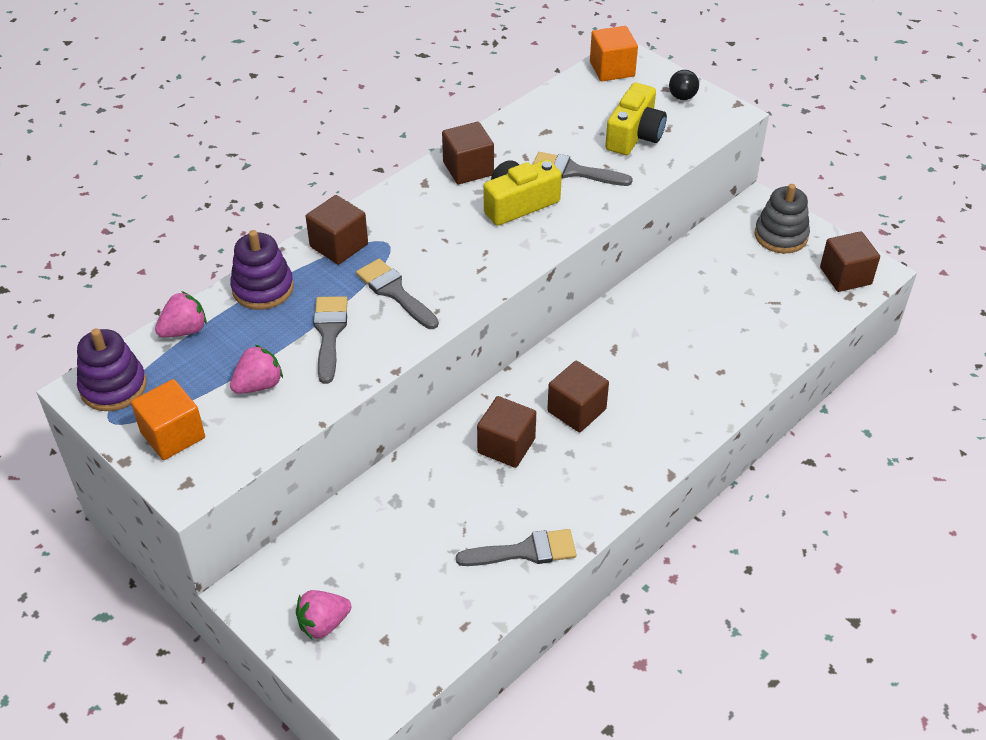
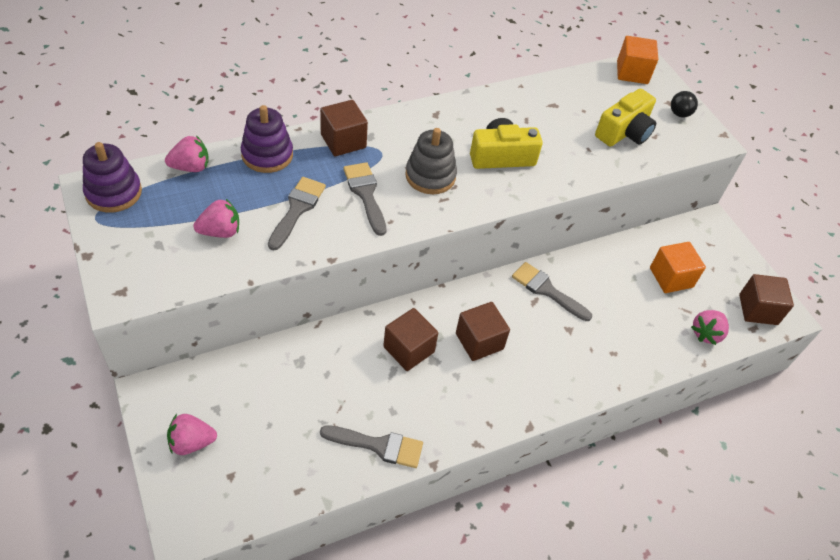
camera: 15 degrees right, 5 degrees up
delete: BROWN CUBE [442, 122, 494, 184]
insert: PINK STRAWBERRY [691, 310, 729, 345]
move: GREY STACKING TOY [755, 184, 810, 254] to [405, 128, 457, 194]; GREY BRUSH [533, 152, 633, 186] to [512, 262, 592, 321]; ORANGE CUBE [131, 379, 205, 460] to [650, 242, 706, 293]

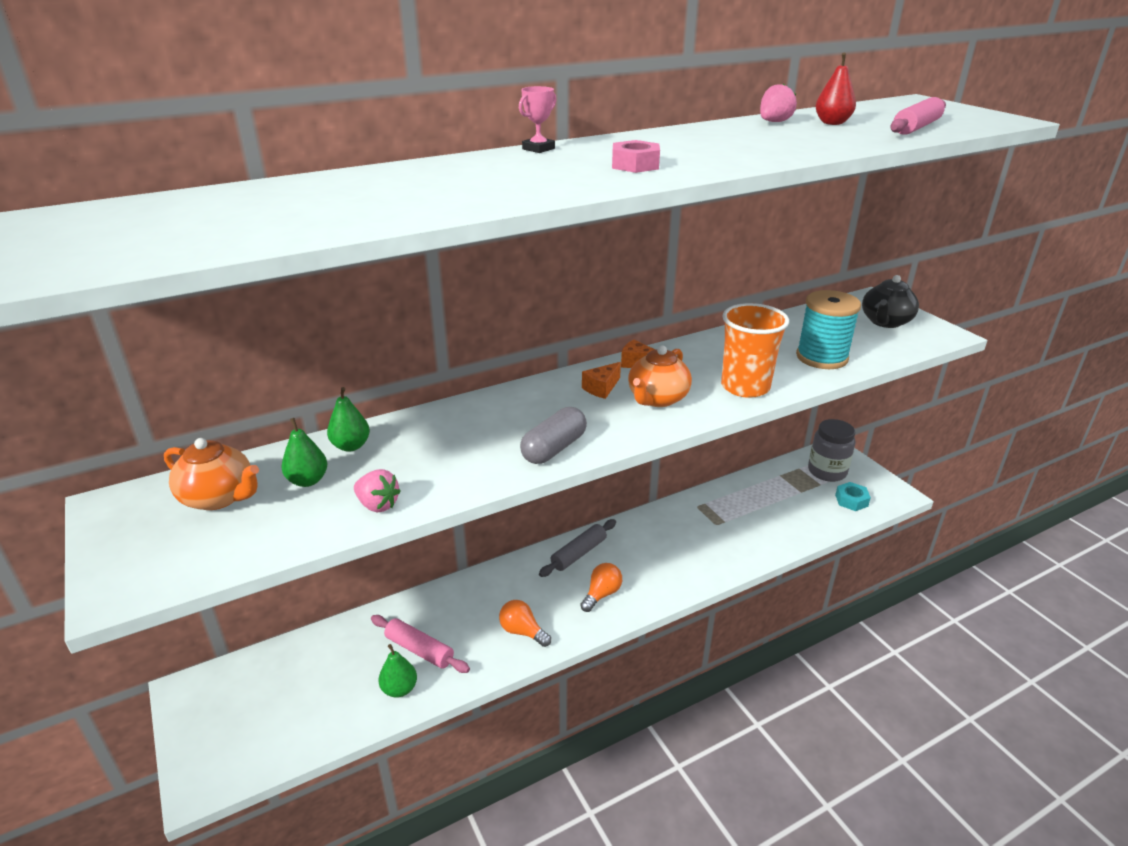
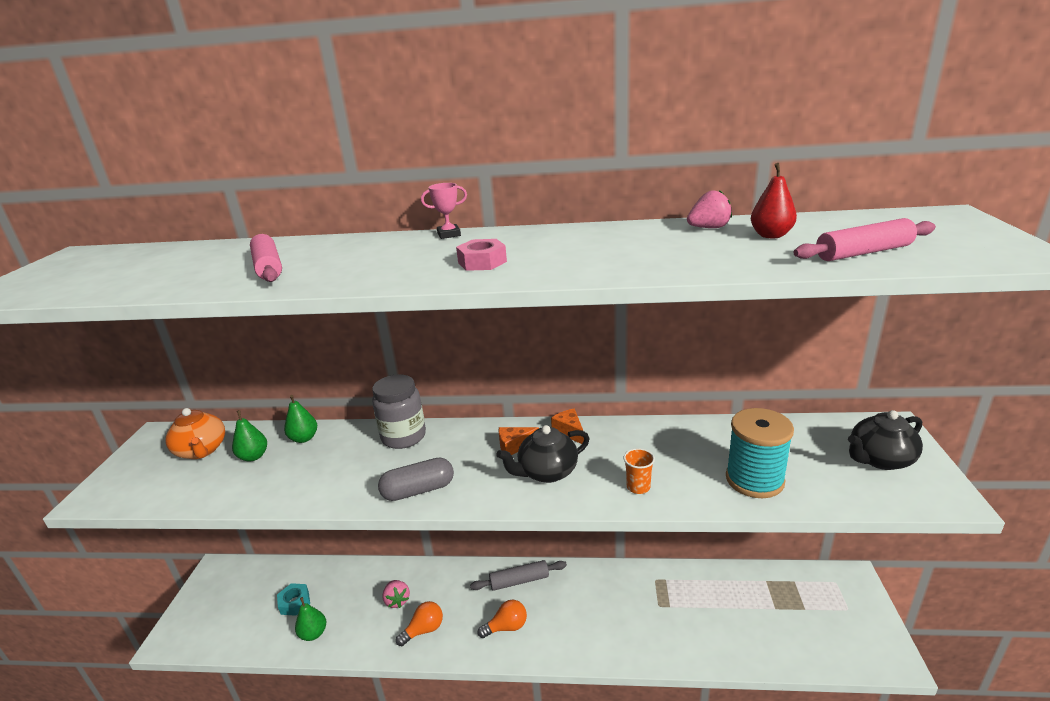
camera: 35 degrees right, 5 degrees down
move: PINK ROLLING PIN [371, 615, 470, 673] to [250, 234, 282, 282]; TURQUOISE NUT [835, 482, 871, 511] to [277, 583, 310, 616]; GREY JAR [808, 419, 855, 482] to [372, 374, 426, 449]; PINK STRAWBERRY [354, 469, 401, 513] to [382, 580, 410, 608]
recolor: ORANGE TEAPOT [628, 346, 692, 407] to BLACK TEAPOT [496, 425, 590, 483]
rotate: ORANGE LIGHT BULB [499, 600, 551, 647] = [396, 601, 443, 646] 75 degrees clockwise
resize: ORANGE CUP [721, 303, 789, 398] = [624, 448, 655, 494] x0.47

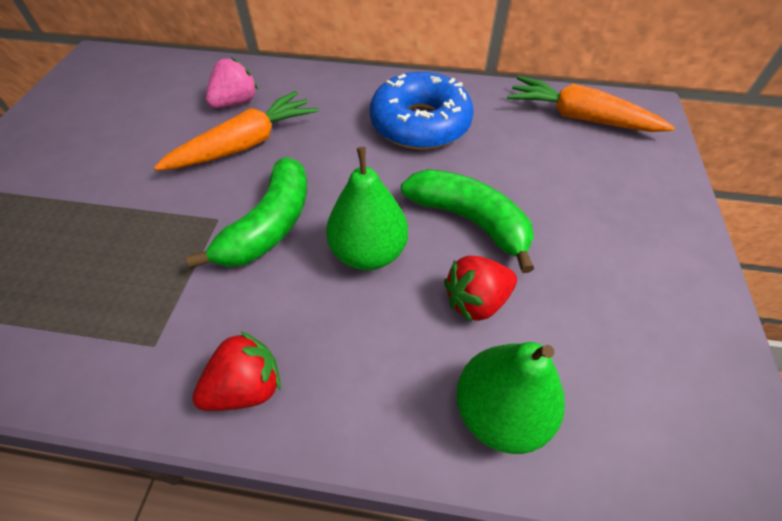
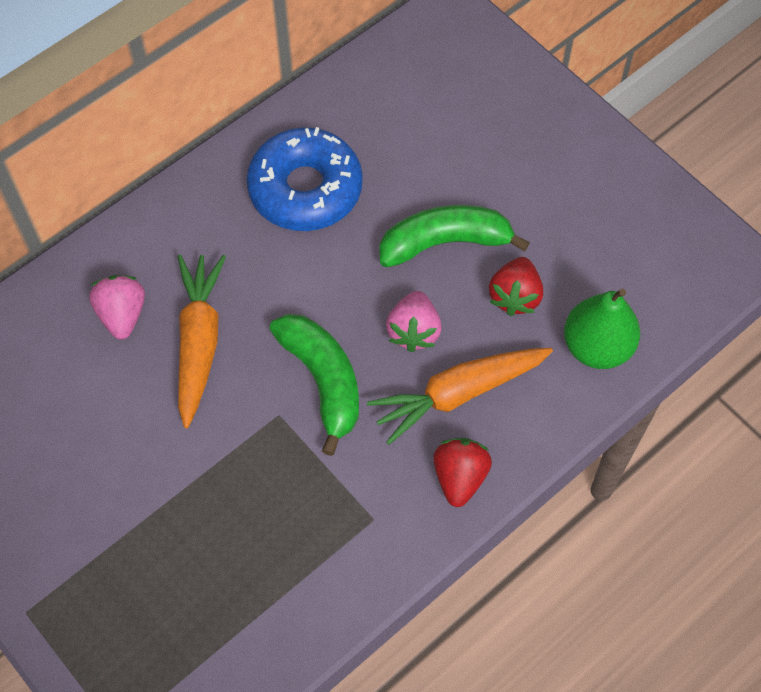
camera: 50 degrees left, 10 degrees up
move: ORANGE CARROT [507, 76, 675, 132] to [367, 348, 553, 445]
replace: GREEN PEAR [326, 147, 408, 270] to PINK STRAWBERRY [386, 291, 442, 352]

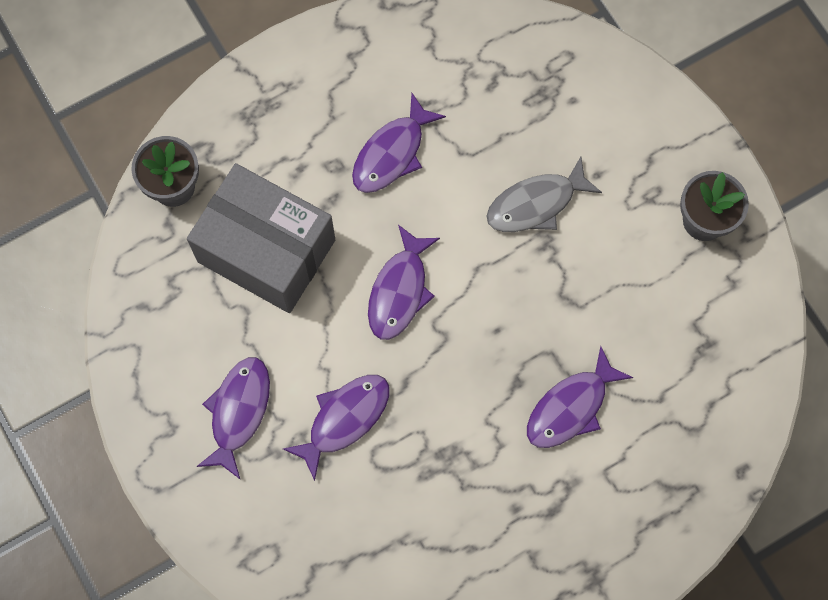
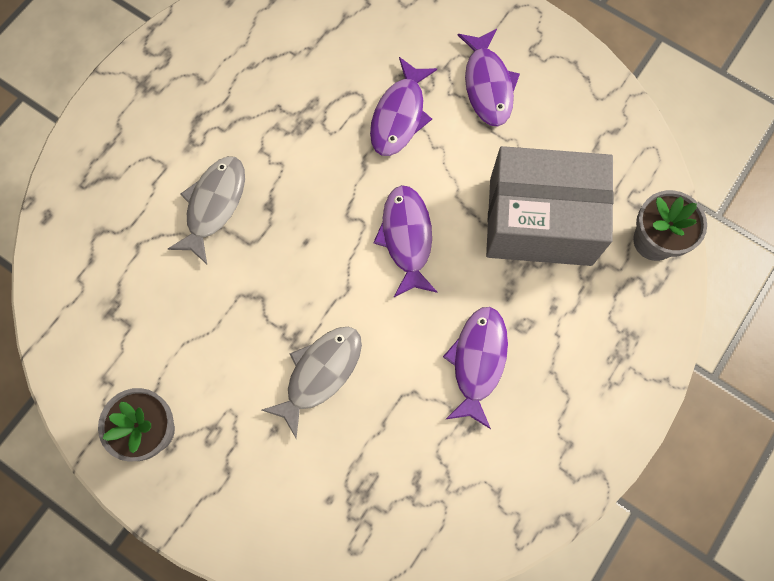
camera: 155 degrees right, 0 degrees up
recolor: PURPLE FISH [527, 346, 633, 448] to GREY FISH [168, 156, 245, 264]

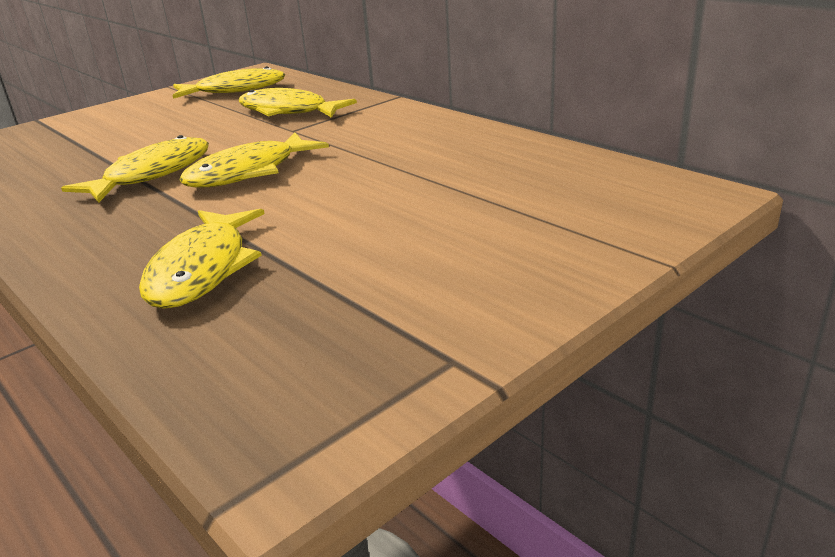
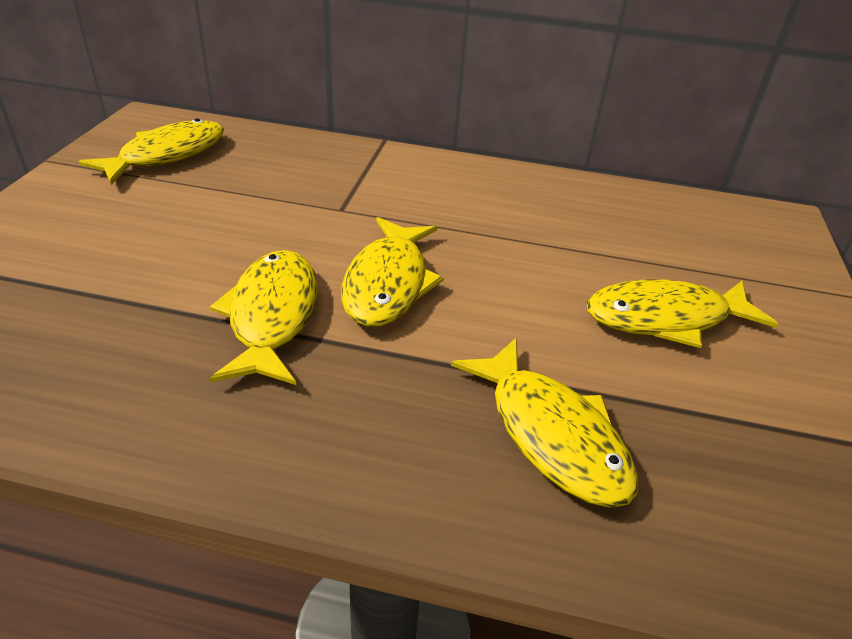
camera: 40 degrees left, 10 degrees up
move: YELLOW FISH [239, 88, 357, 118] to [587, 279, 778, 348]

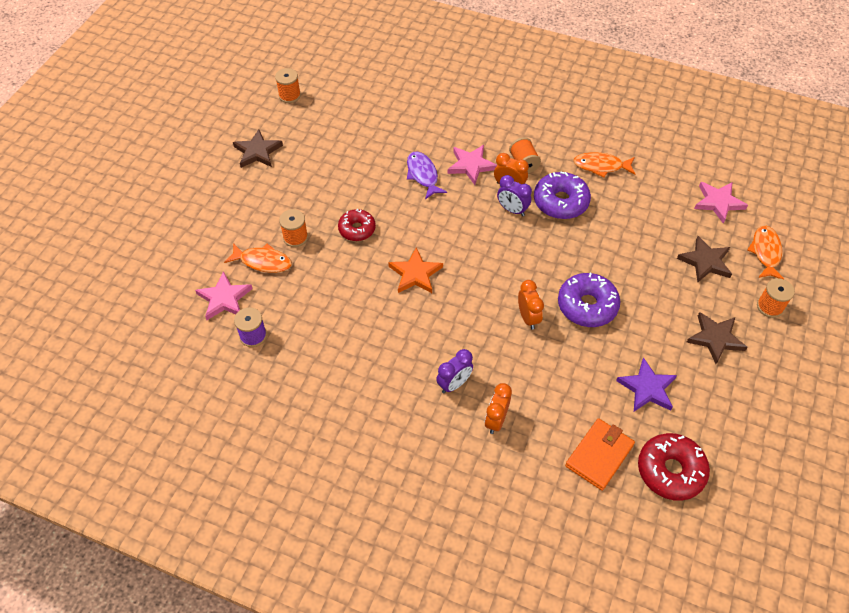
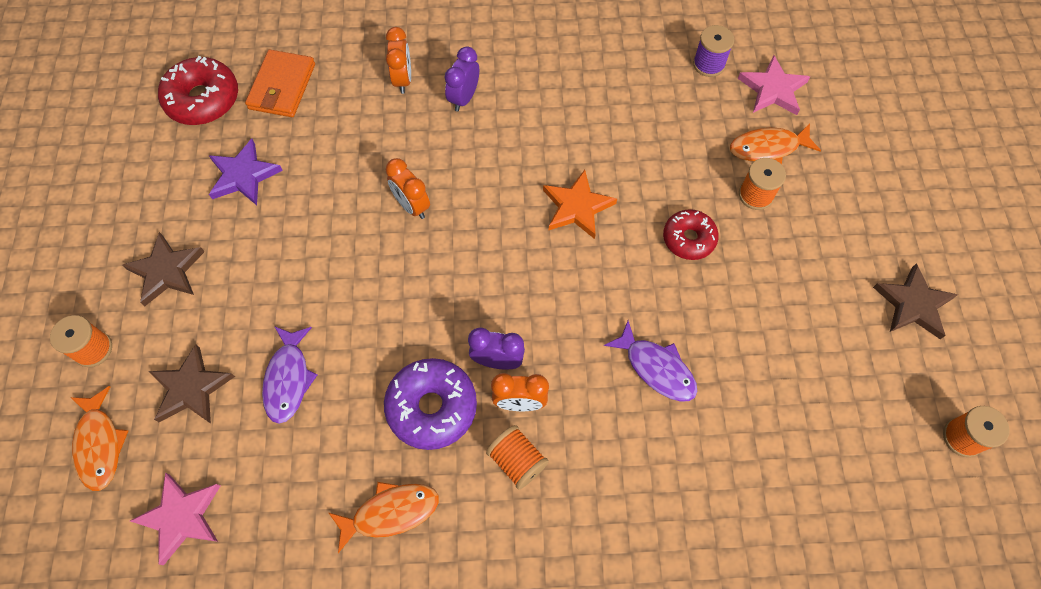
camera: 155 degrees right, 10 degrees up
delete: PINK STAR [448, 145, 497, 185]; PURPLE DONUT [558, 273, 620, 327]
insert: PURPLE FISH [262, 326, 318, 424]

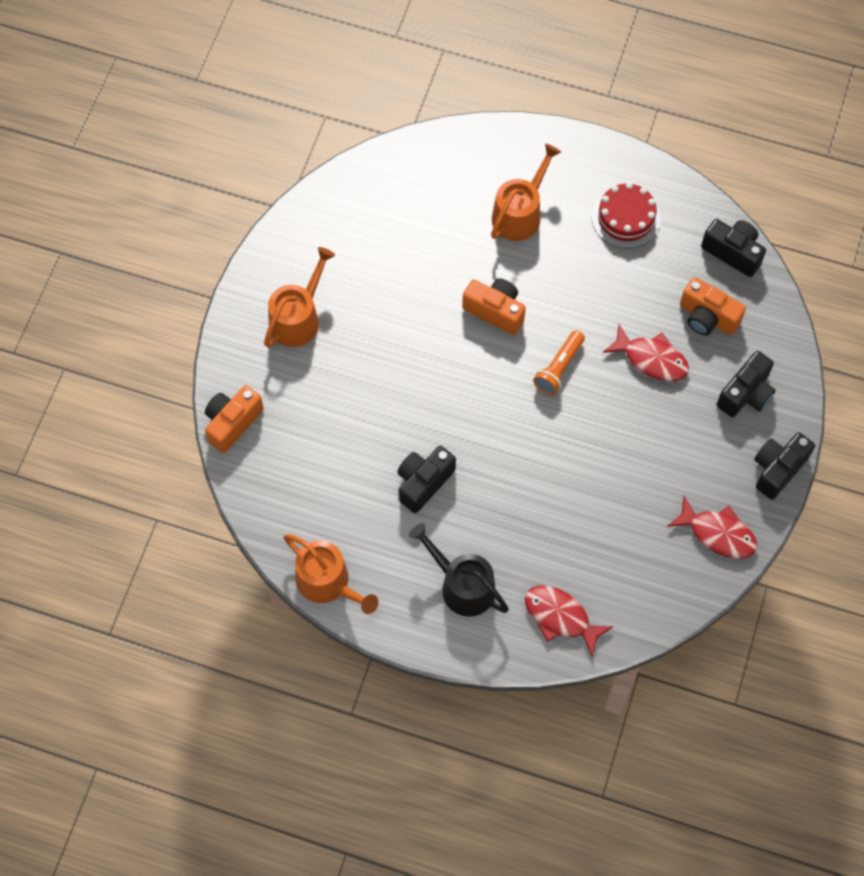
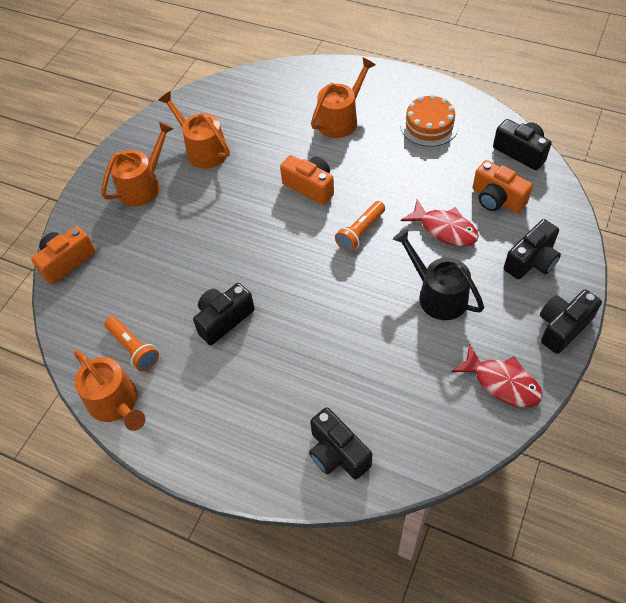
camera: 10 degrees right, 10 degrees down
insert: ORANGE FLASHLIGHT [104, 316, 159, 371]; ORANGE WATERING CAN [158, 91, 230, 169]
move: BLACK WATERING CAN [409, 523, 509, 617] to [393, 229, 484, 320]
replace: RED FISH [525, 585, 613, 658] to BLACK CAMERA [309, 407, 372, 480]
recolor: RED CAKE [592, 182, 661, 249] to ORANGE CAKE [400, 94, 459, 147]

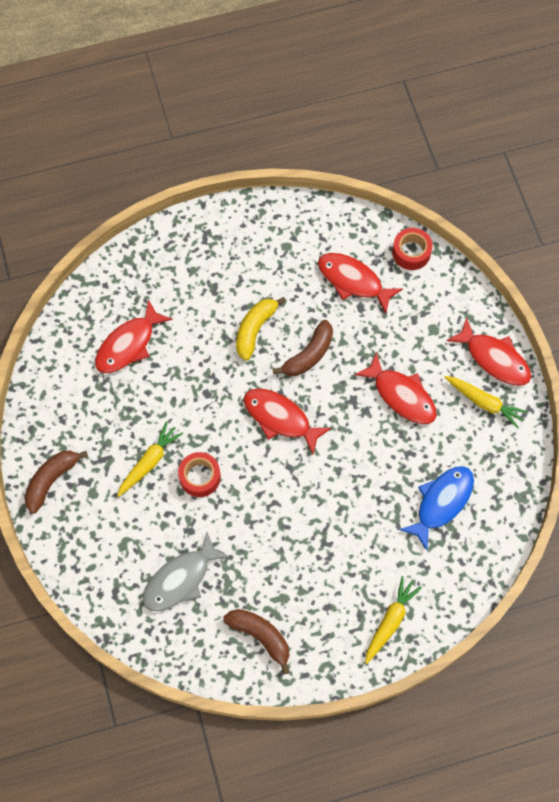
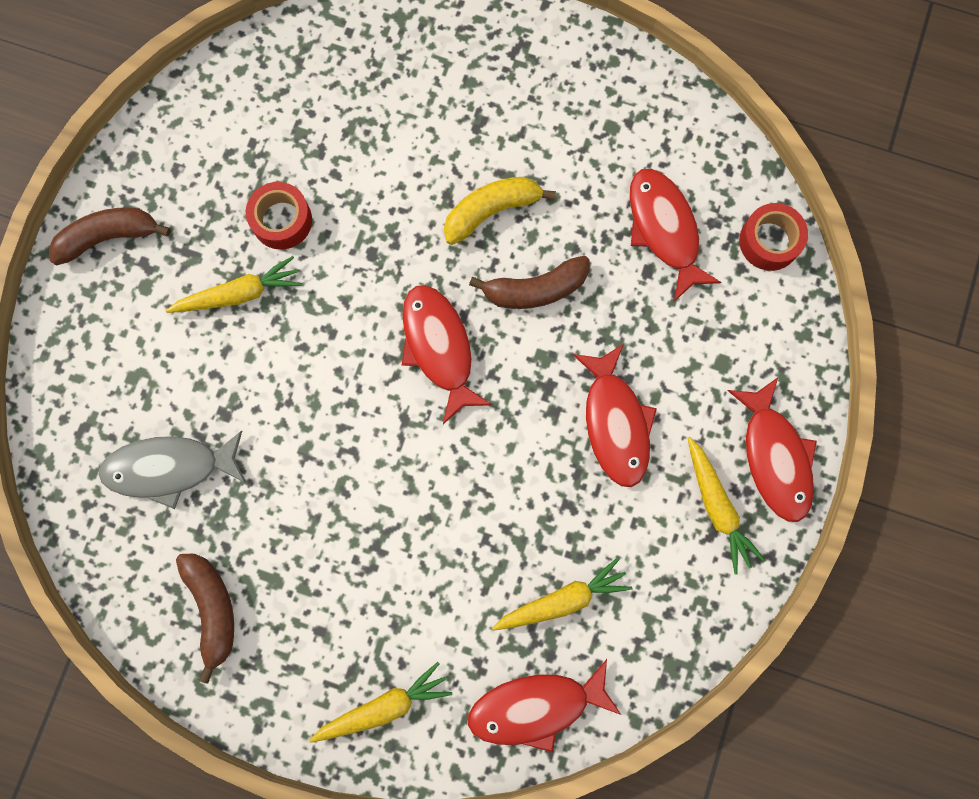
camera: 35 degrees right, 10 degrees up
move: RED TAPE [178, 452, 221, 497] to [246, 182, 312, 250]; RED FISH [95, 299, 173, 373] to [468, 659, 621, 752]
replace: BLUE FISH [399, 466, 474, 551] to YELLOW CARROT [492, 557, 633, 631]

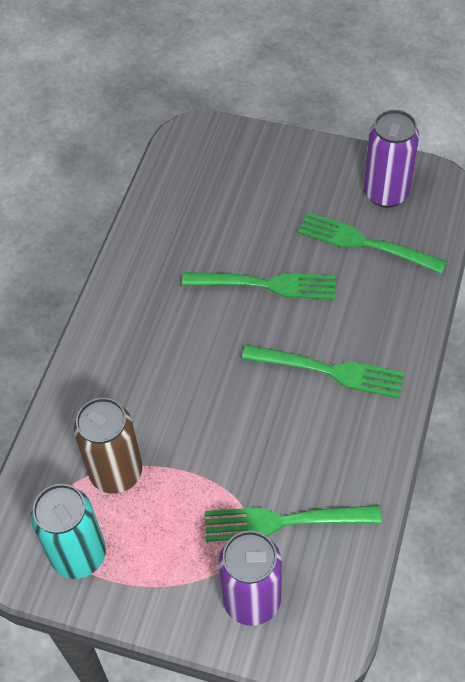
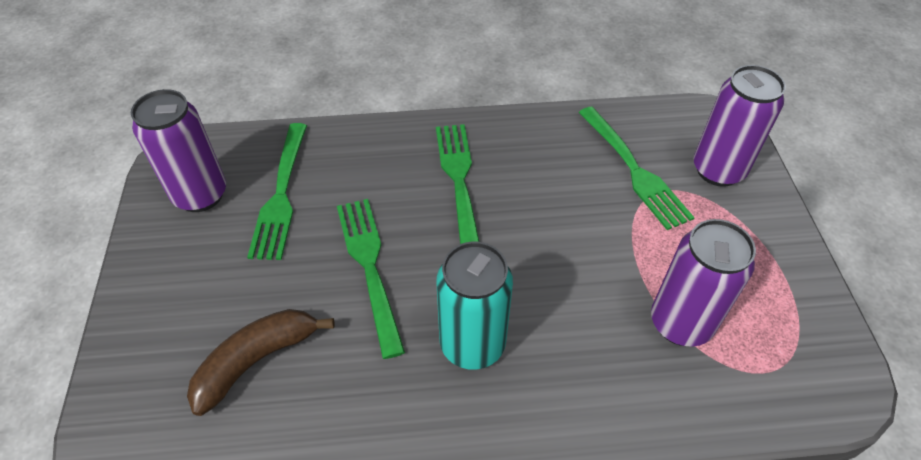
camera: 115 degrees left, 5 degrees down
insert: BROWN BANANA [187, 309, 335, 416]
move: TURQUOISE CAN [31, 484, 106, 579] to [436, 242, 513, 370]
recolor: BROWN CAN [74, 398, 142, 494] to PURPLE CAN [651, 219, 756, 347]

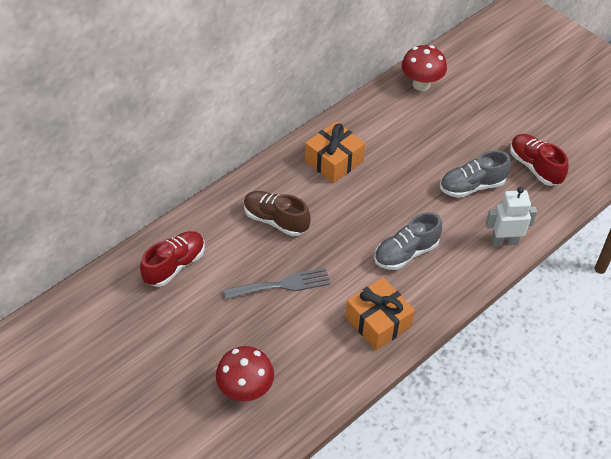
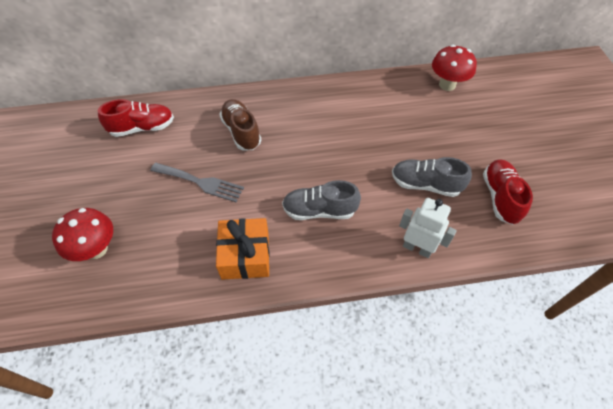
camera: 35 degrees right, 5 degrees up
delete: ORANGE GIFT [305, 121, 365, 183]

